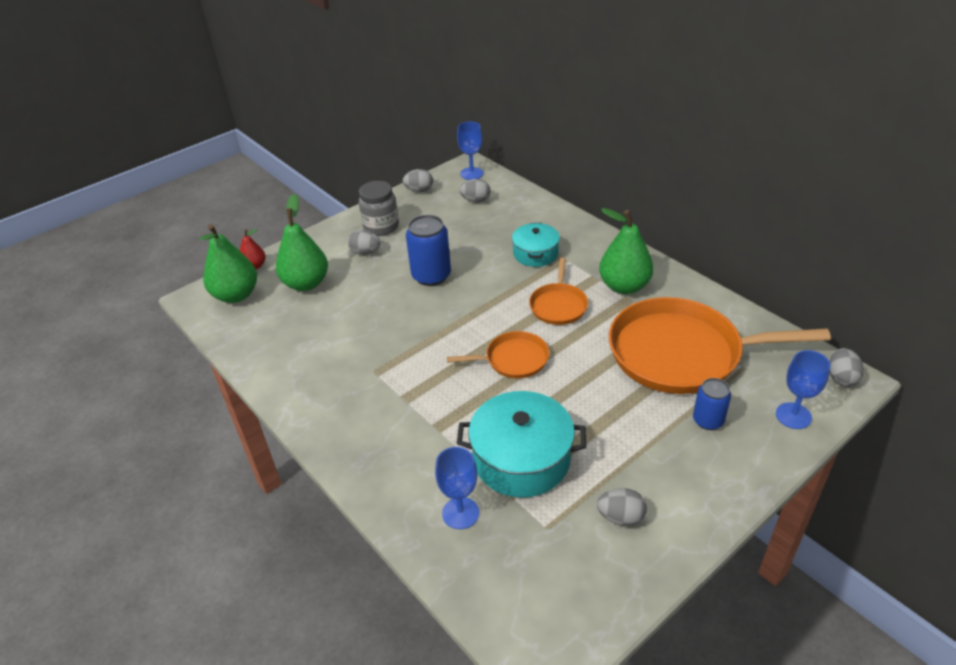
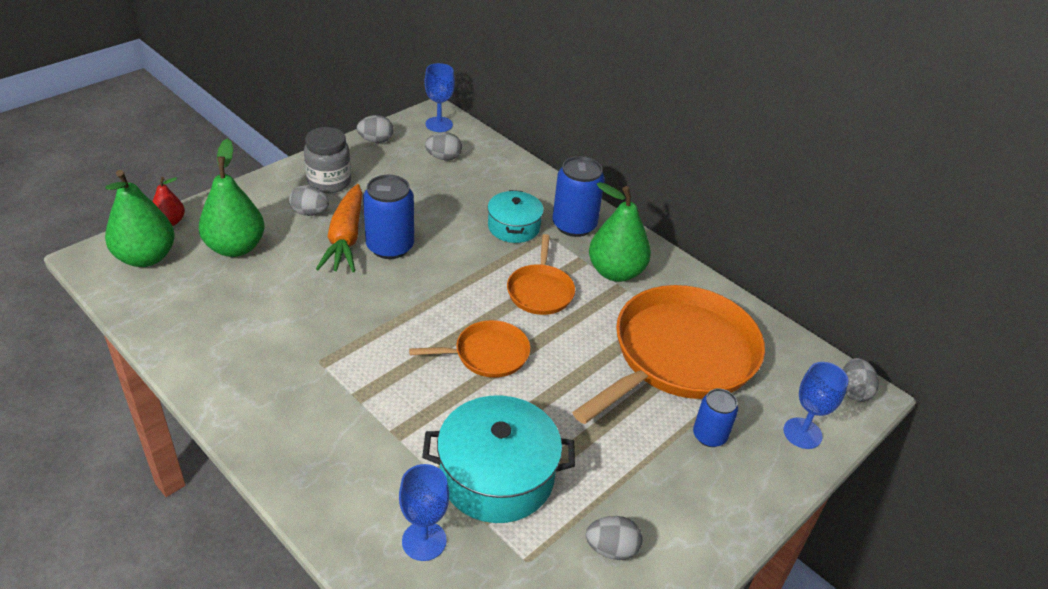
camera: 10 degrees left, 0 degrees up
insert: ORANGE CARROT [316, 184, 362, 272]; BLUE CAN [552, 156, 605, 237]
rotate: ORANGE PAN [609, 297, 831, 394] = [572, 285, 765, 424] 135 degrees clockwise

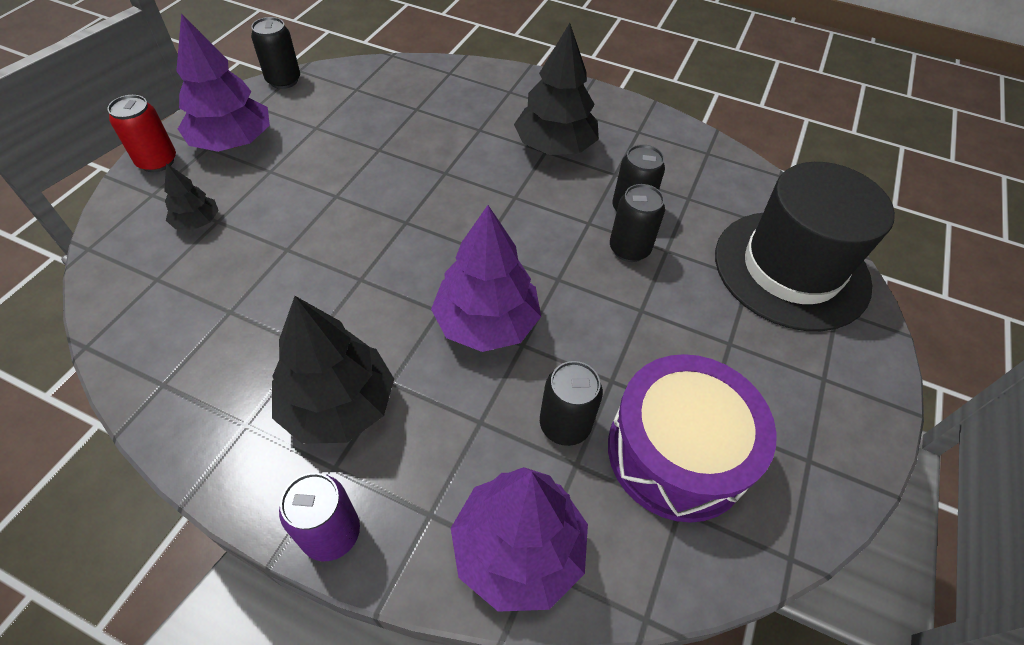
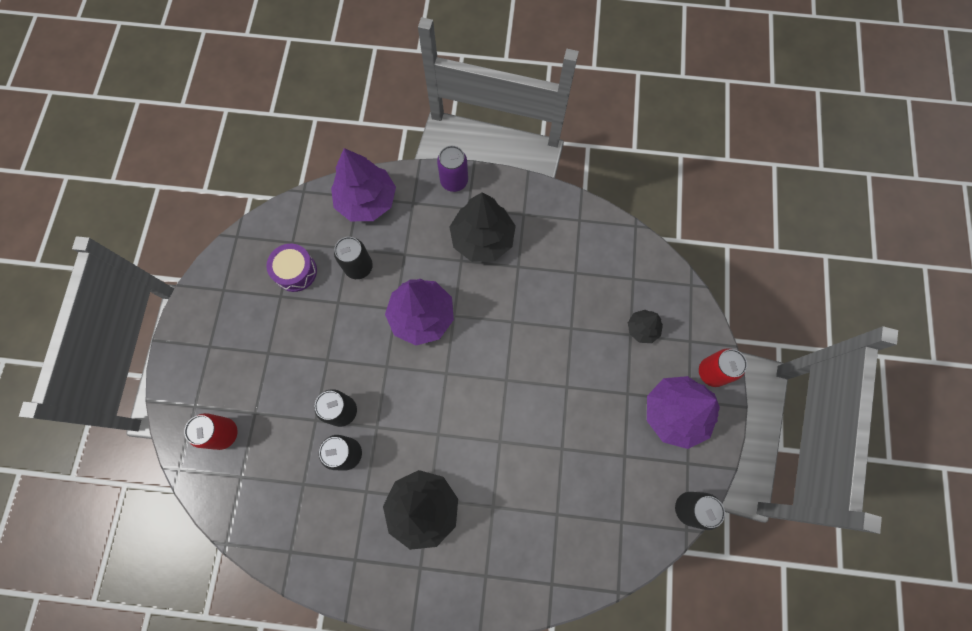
camera: 165 degrees right, 20 degrees up
replace: BLACK HAT [715, 162, 895, 331] to RED CAN [184, 413, 238, 450]
resize: PURPLE DRUM [608, 354, 777, 523] = [266, 244, 317, 292] x0.55

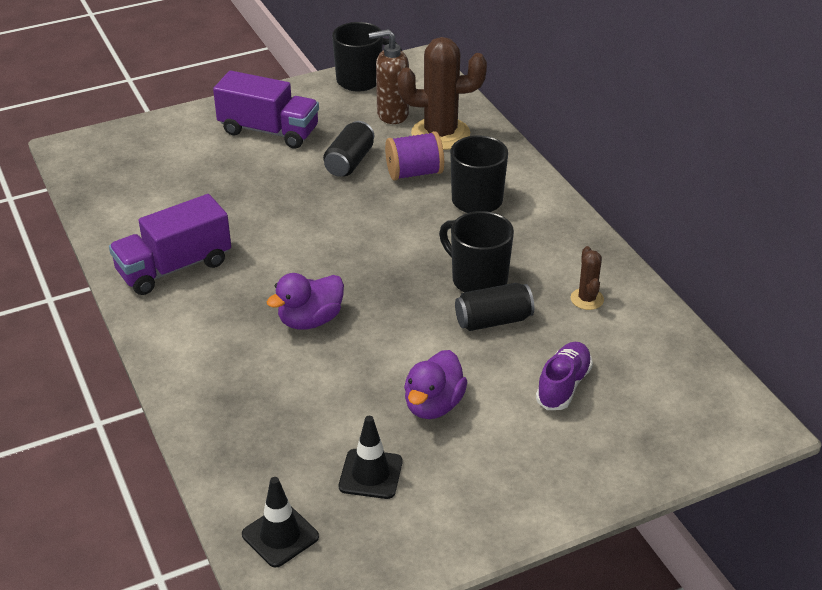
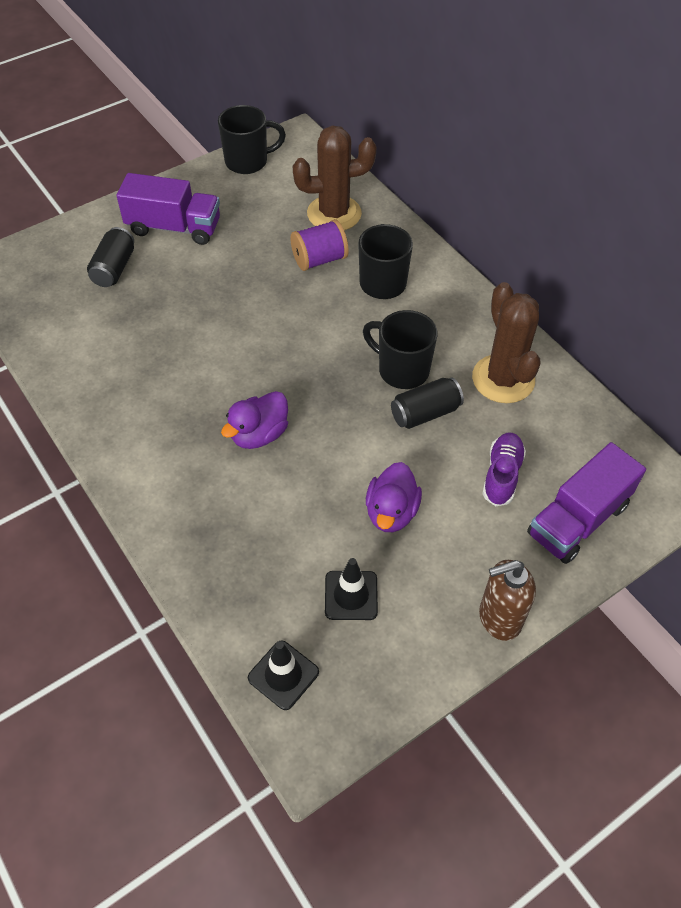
camera: 10 degrees left, 15 degrees up
move: BLACK CAN [323, 121, 374, 177] to [87, 227, 134, 287]; BROWN SOAP DISPENSER [369, 29, 409, 124] to [479, 560, 536, 641]; PURPLE TRUCK [109, 194, 231, 295] to [527, 442, 646, 564]
resize: BROWN CACTUS [571, 246, 604, 310] = [472, 282, 541, 403] x2.08

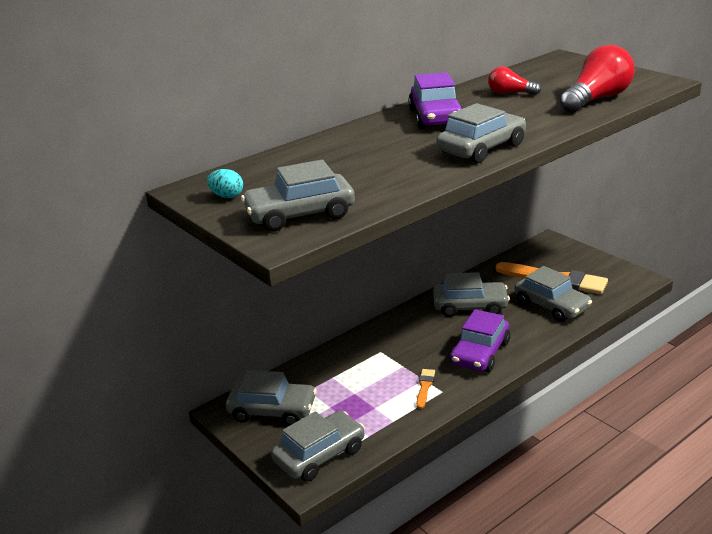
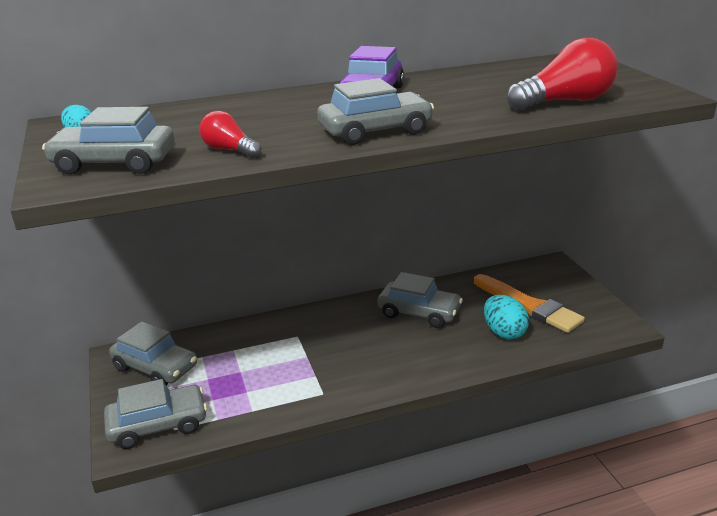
camera: 20 degrees right, 0 degrees up
delete: ORANGE BRUSH [416, 369, 435, 409]; PURPLE CAR [450, 309, 510, 372]
move: RED LIGHT BULB [488, 67, 541, 95] to [199, 111, 261, 158]
replace: GREY CAR [515, 266, 592, 322] to TURQUOISE EGG [484, 295, 529, 339]

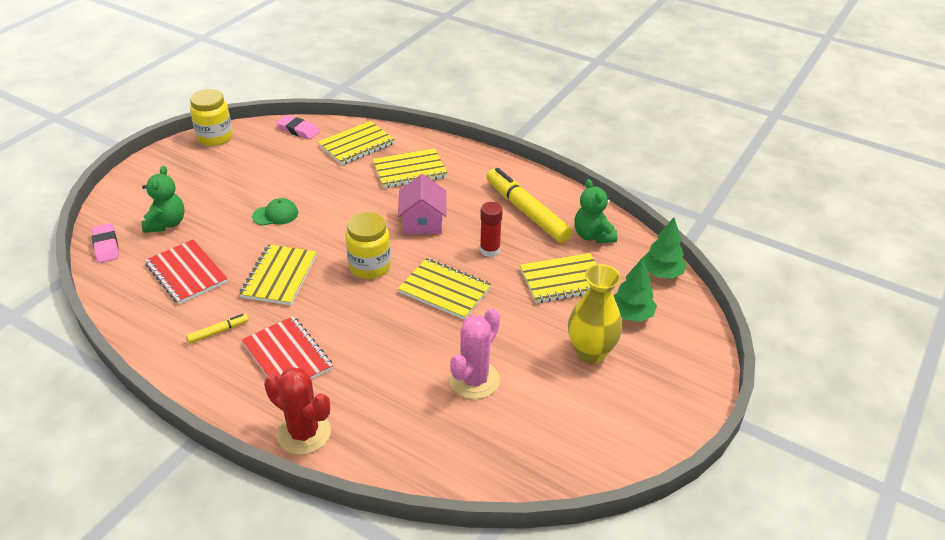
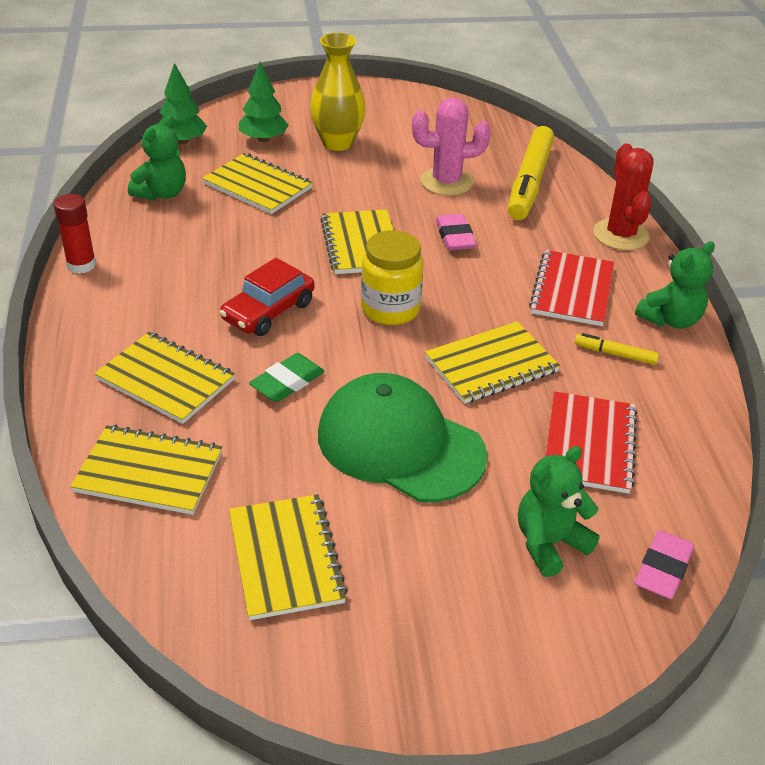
camera: 130 degrees left, 0 degrees up
delete: YELLOW JAR [190, 89, 233, 146]
insert: YELLOW NOTEBOOK [229, 494, 348, 620]; GREEN ERASER [249, 353, 325, 402]; GREEN TEDDY BEAR [635, 242, 715, 329]
move: RED GLUE STICK [480, 202, 503, 257] to [54, 194, 96, 274]; PINK ERASER [276, 115, 320, 140] to [436, 214, 476, 250]; YELLOW MARKER [486, 168, 572, 243] to [508, 126, 554, 220]
replace: PINK HOUSE [398, 174, 446, 234] to RED CAR [219, 258, 314, 336]
resize: GREEN CAP [252, 198, 298, 226] = [318, 373, 488, 502] x2.26

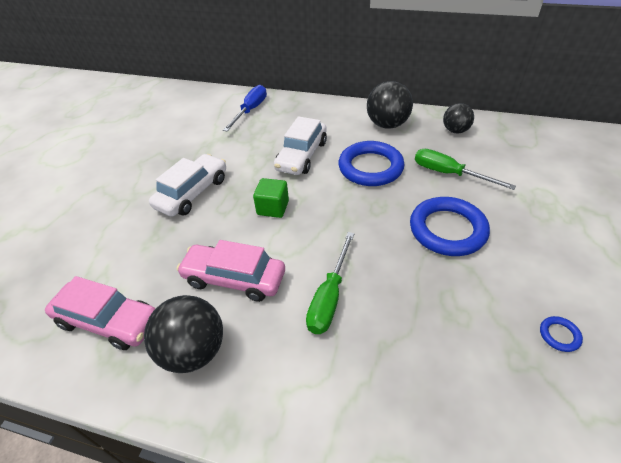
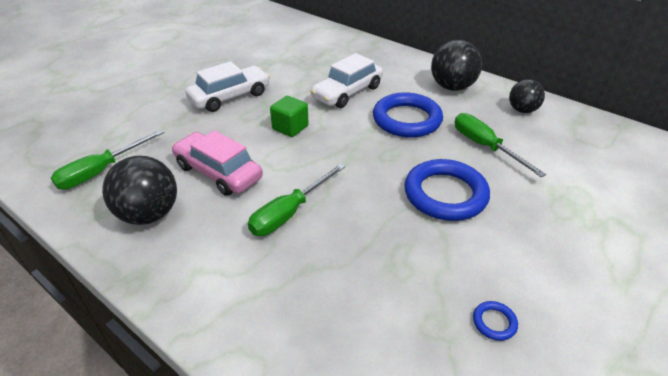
camera: 20 degrees right, 5 degrees down
delete: BLUE SCREWDRIVER [223, 85, 267, 131]
replace: PINK CAR [45, 276, 156, 350] to GREEN SCREWDRIVER [51, 130, 164, 190]

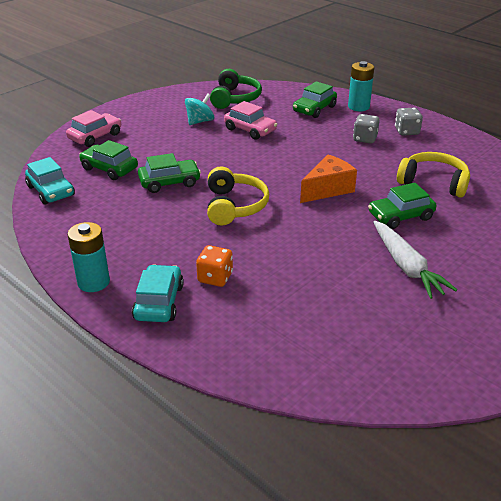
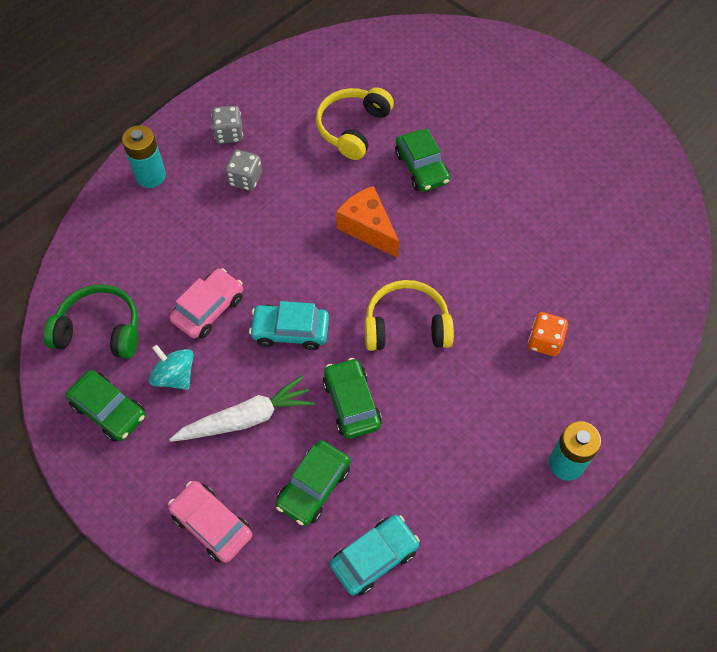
camera: 90 degrees left, 25 degrees up
move: GREEN CAR [293, 81, 337, 118] to [66, 370, 146, 442]; WHITE CARROT [373, 221, 457, 299] to [169, 375, 314, 442]; TURQUOISE CAR [132, 264, 184, 322] to [249, 301, 329, 350]

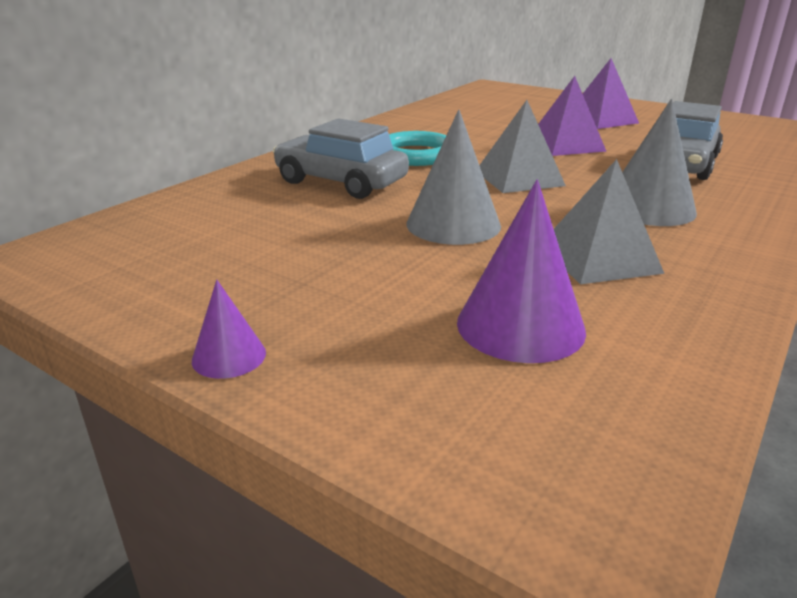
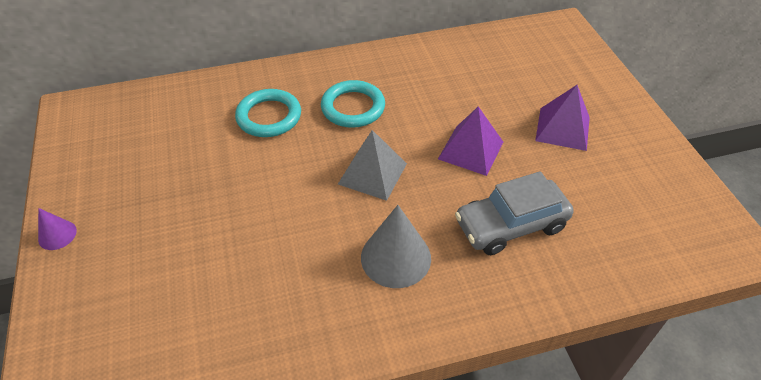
camera: 40 degrees right, 20 degrees up
delete: GREY CONE [406, 109, 501, 245]; PURPLE CONE [457, 180, 586, 363]; GREY PYRAMID [554, 159, 665, 284]
replace: GREY CAR [273, 118, 409, 199] to TURQUOISE RING [235, 89, 301, 137]

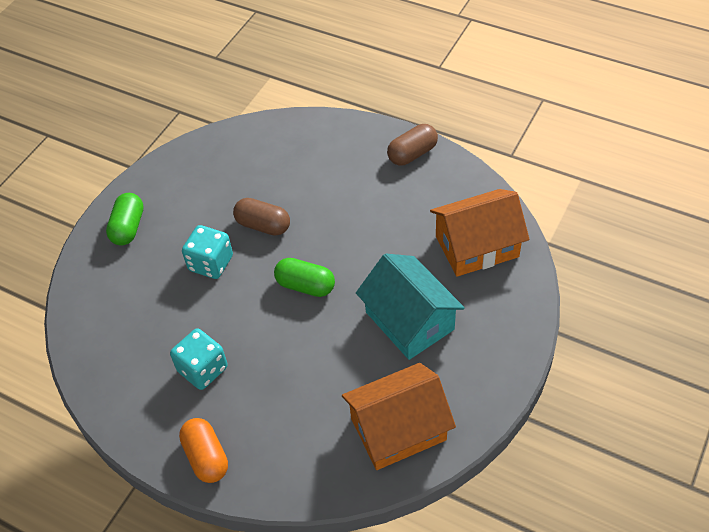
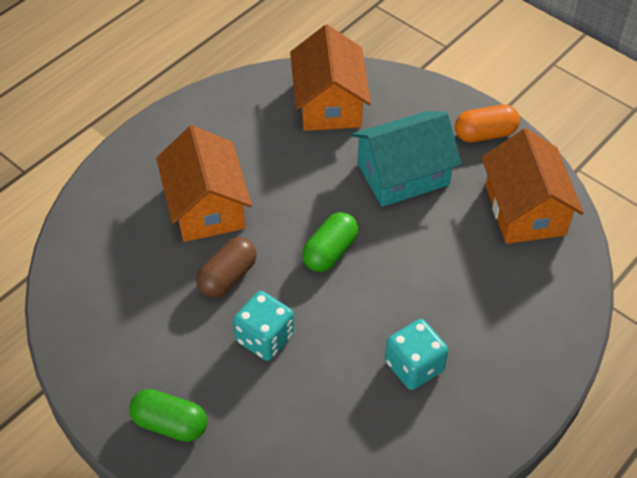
camera: 80 degrees left, 0 degrees up
delete: BROWN CAPSULE [387, 124, 438, 166]
insert: ORANGE HOUSE [156, 125, 252, 242]
move: ORANGE CAPSULE [179, 418, 228, 483] to [455, 105, 520, 142]

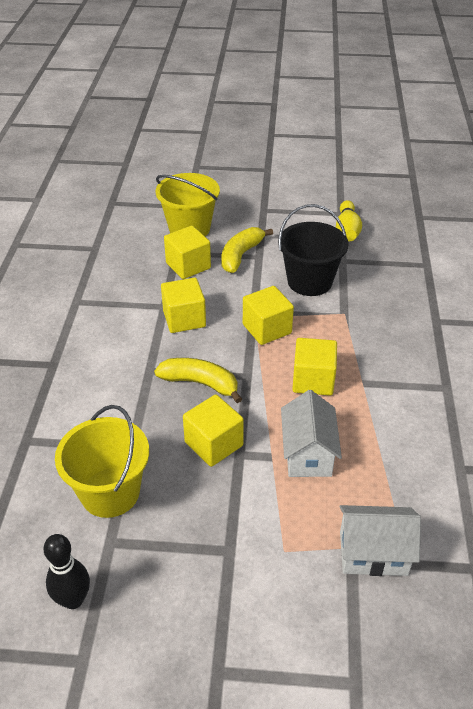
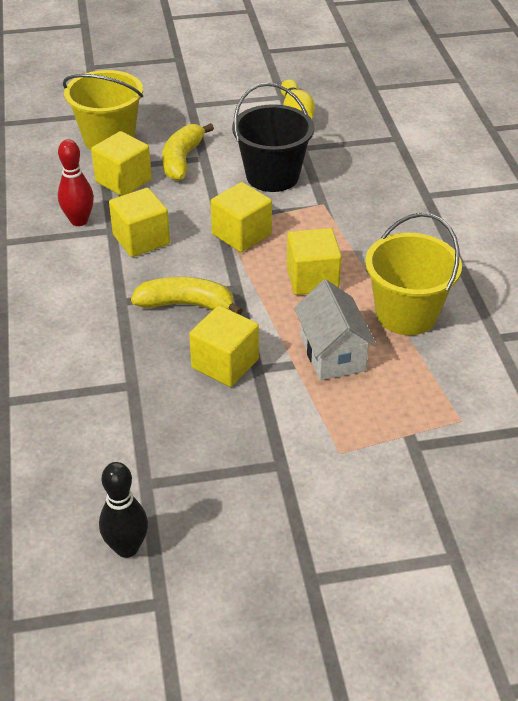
camera: 15 degrees left, 0 degrees up
delete: WHITE HOUSE [339, 505, 421, 576]
insert: RED BOWLING PIN [58, 139, 94, 226]
move: YELLOW BUCKET [55, 405, 149, 518] to [365, 213, 462, 335]

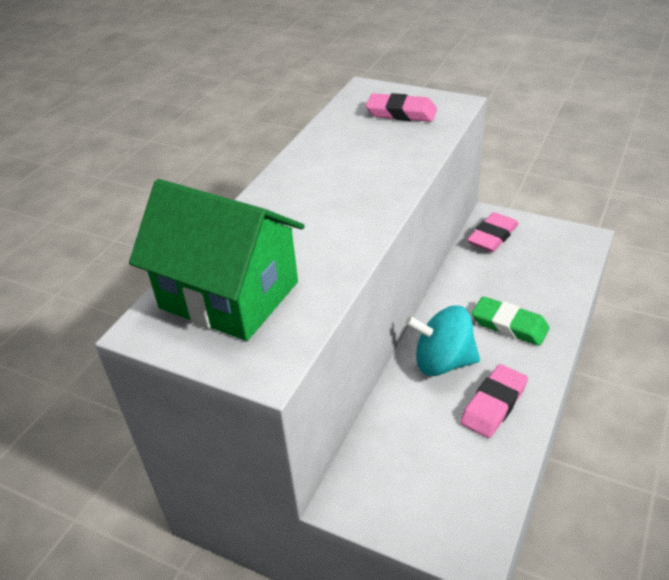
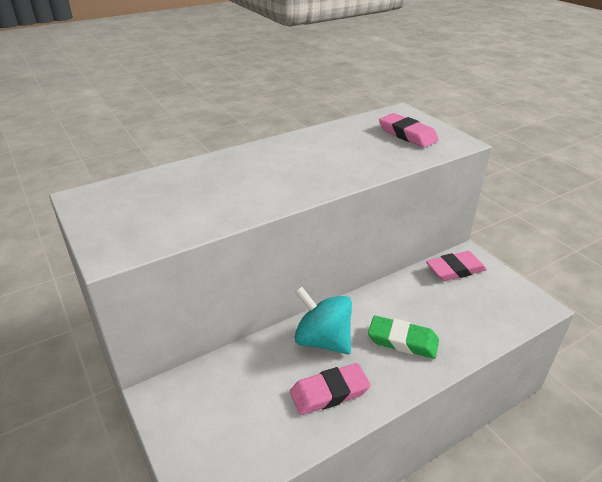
camera: 30 degrees right, 5 degrees down
delete: GREEN HOUSE [129, 179, 305, 341]
rotate: GREEN ERASER [472, 296, 550, 346] = [368, 316, 439, 359] 45 degrees counterclockwise

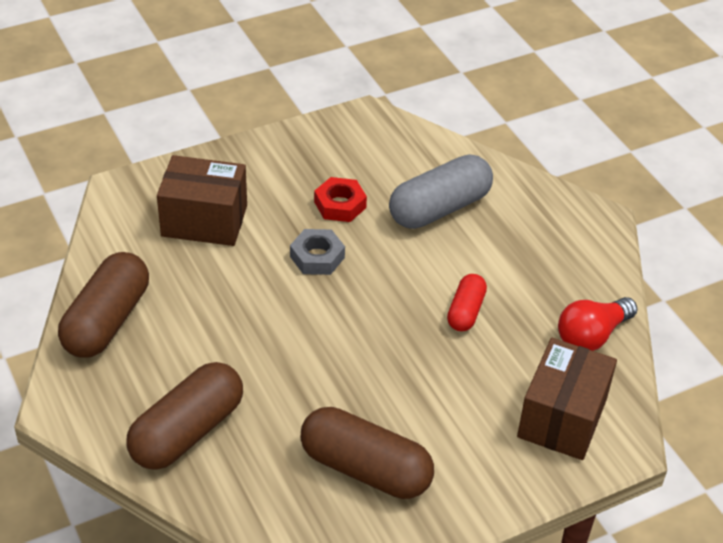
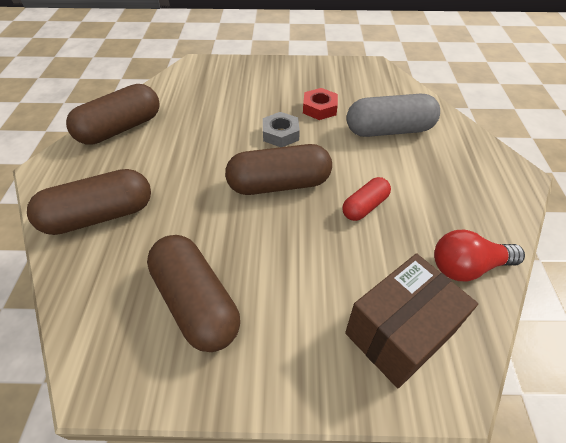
camera: 30 degrees right, 5 degrees up
delete: BROWN BOX [157, 155, 247, 246]
insert: BROWN CAPSULE [225, 144, 332, 195]

